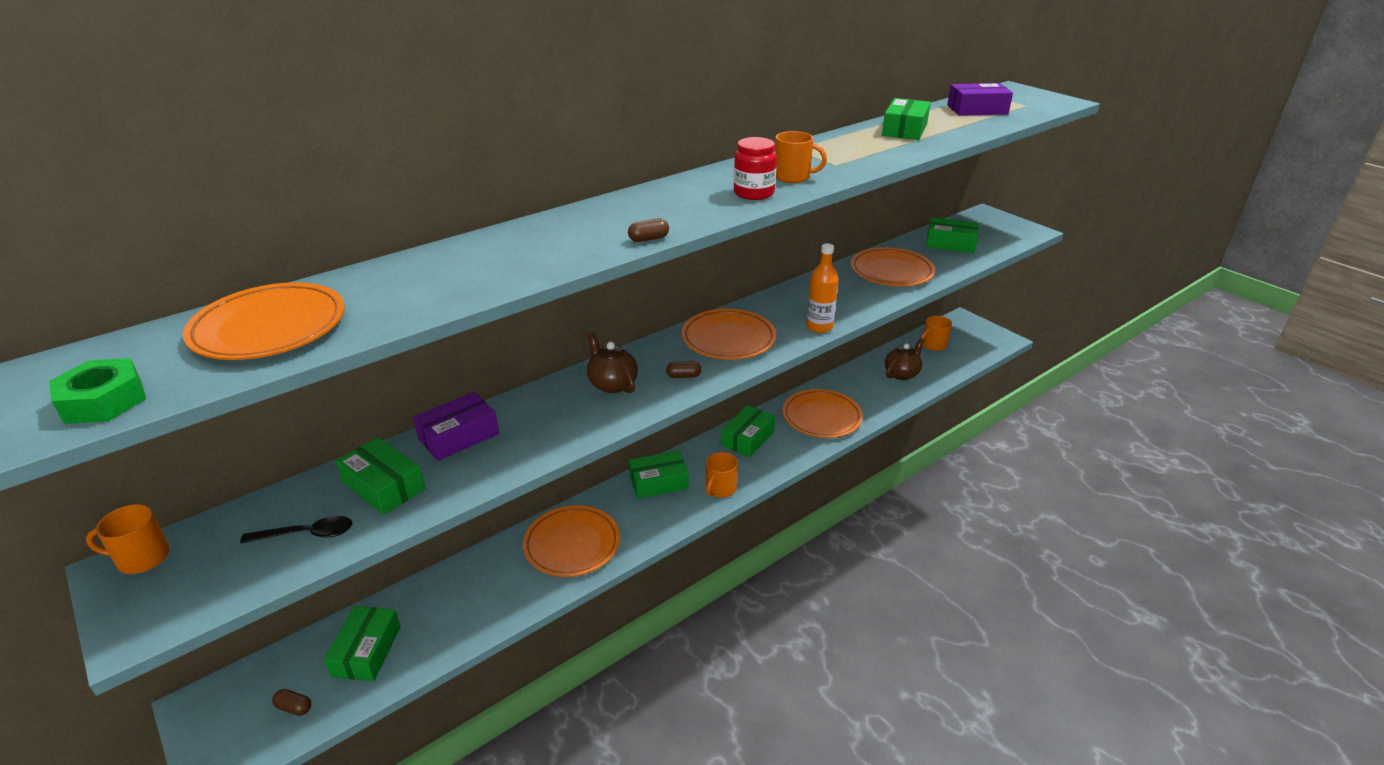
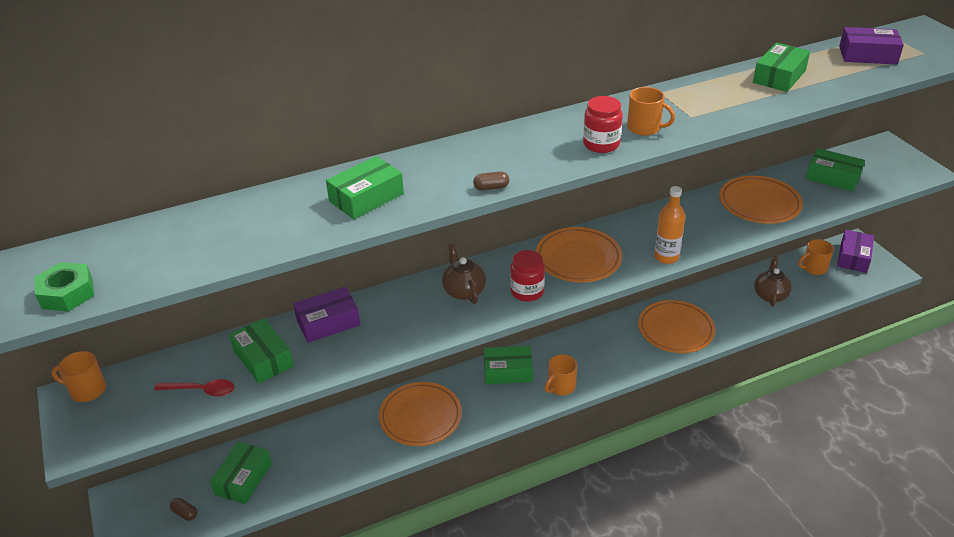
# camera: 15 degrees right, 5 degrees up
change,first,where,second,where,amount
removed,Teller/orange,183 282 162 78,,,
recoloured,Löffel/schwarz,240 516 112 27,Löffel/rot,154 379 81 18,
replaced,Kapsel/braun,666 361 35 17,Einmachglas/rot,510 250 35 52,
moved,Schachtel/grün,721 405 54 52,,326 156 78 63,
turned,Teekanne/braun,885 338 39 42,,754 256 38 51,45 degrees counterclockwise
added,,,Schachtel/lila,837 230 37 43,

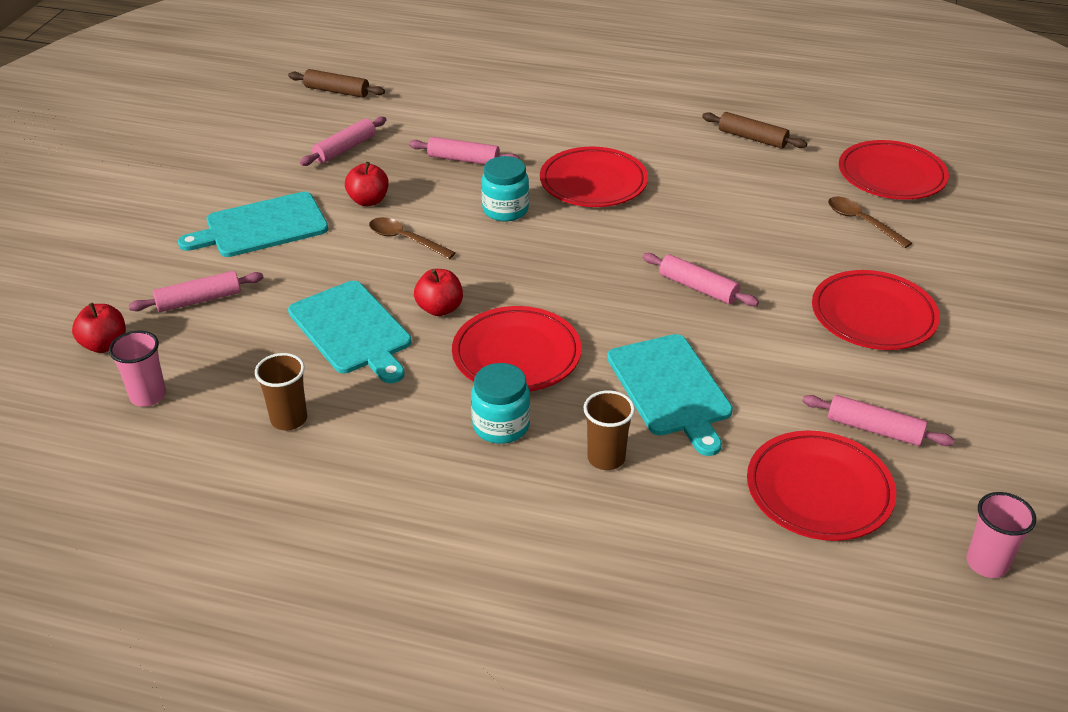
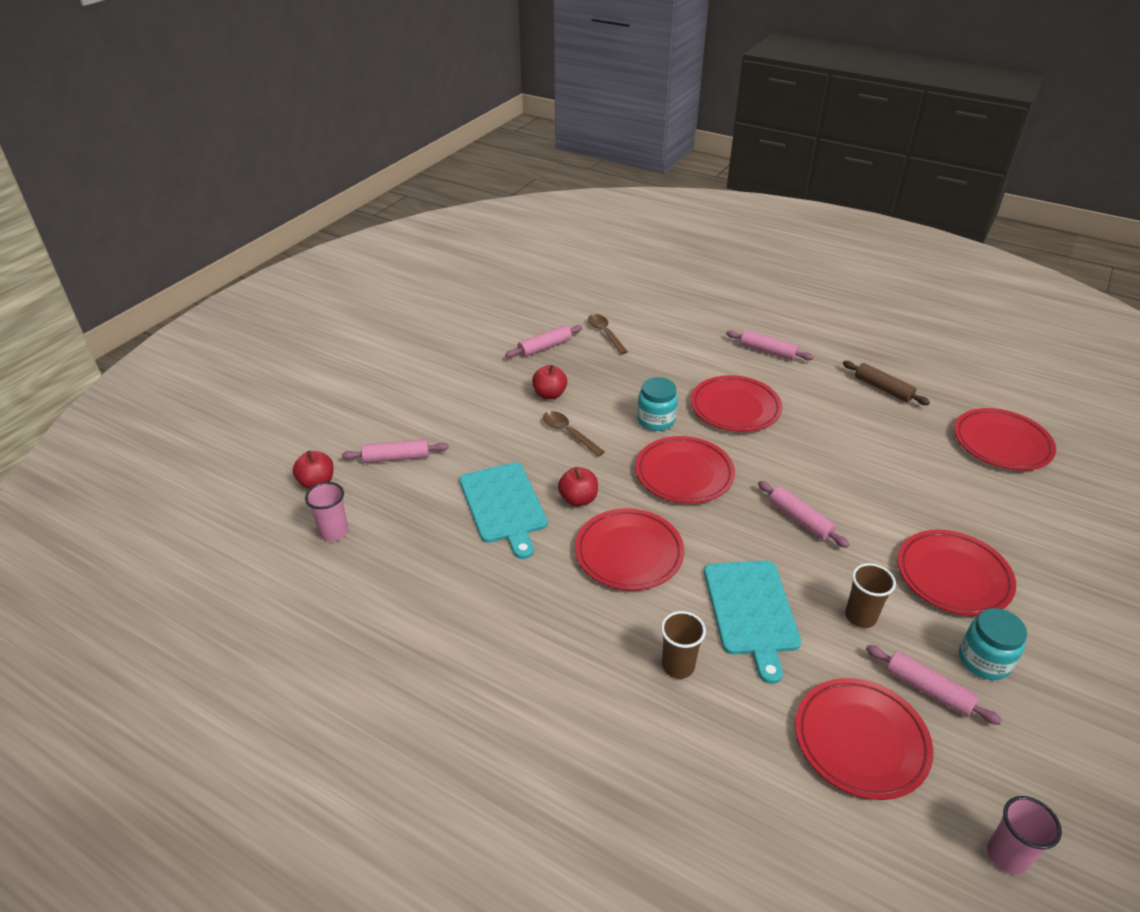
# camera: 15 degrees right, 0 degrees up
change,first,where,second,where,amount
removed,Schneidebrett/türkis,178 192 150 65,,,
moved,Becher/braun,255 353 52 77,,845 563 51 65,
removed,Nudelholz/braun,288 69 97 29,,,
moved,Nudelholz/rosa,409 137 110 28,,726 330 88 30,
moved,Einmachglas/türkis,471 363 59 81,,959 608 68 72,
moved,Löffel/braun,828 197 84 51,,588 314 40 40,
added,,,Teller/rot,635 436 100 68,

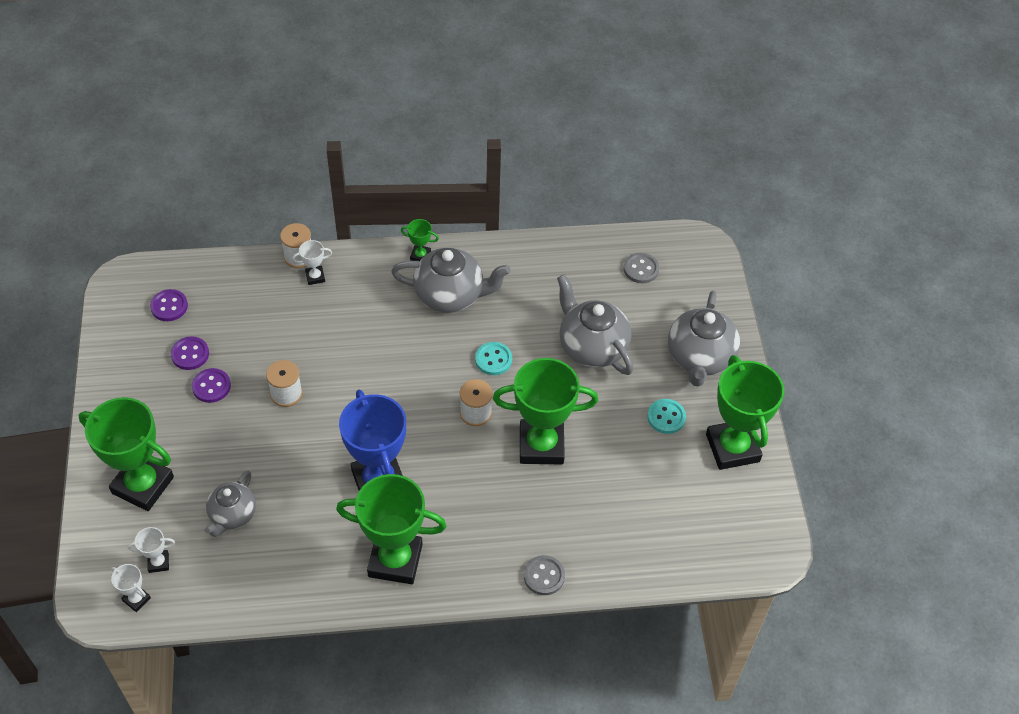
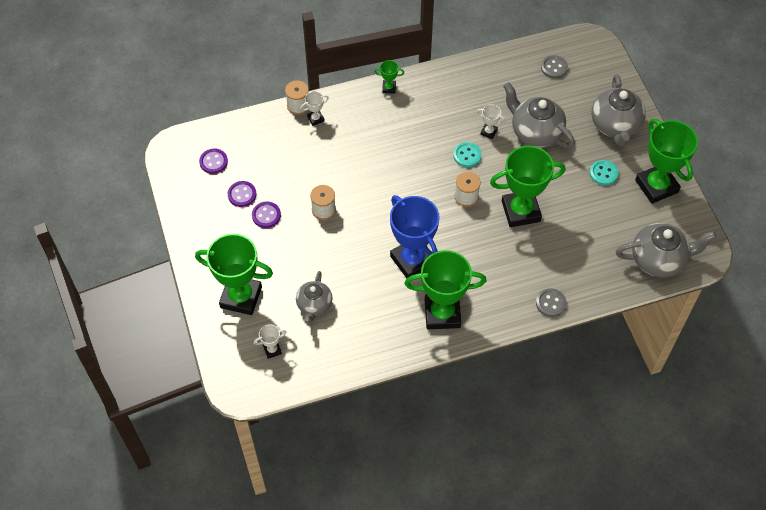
# camera: 10 degrees left, 5 degrees up
change,first,where,second,where,amount
moved,Pokal/weiß,111 564 40 48,,477 104 29 35,
moved,Teekanne/grau,391 248 120 65,,616 223 100 55,

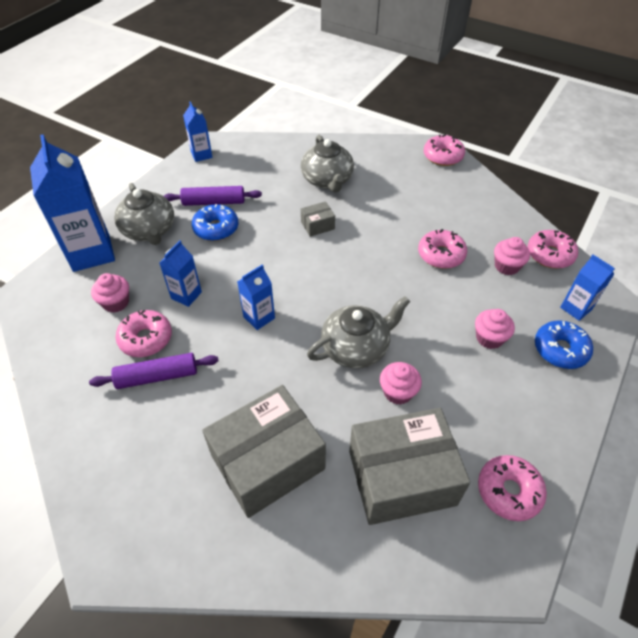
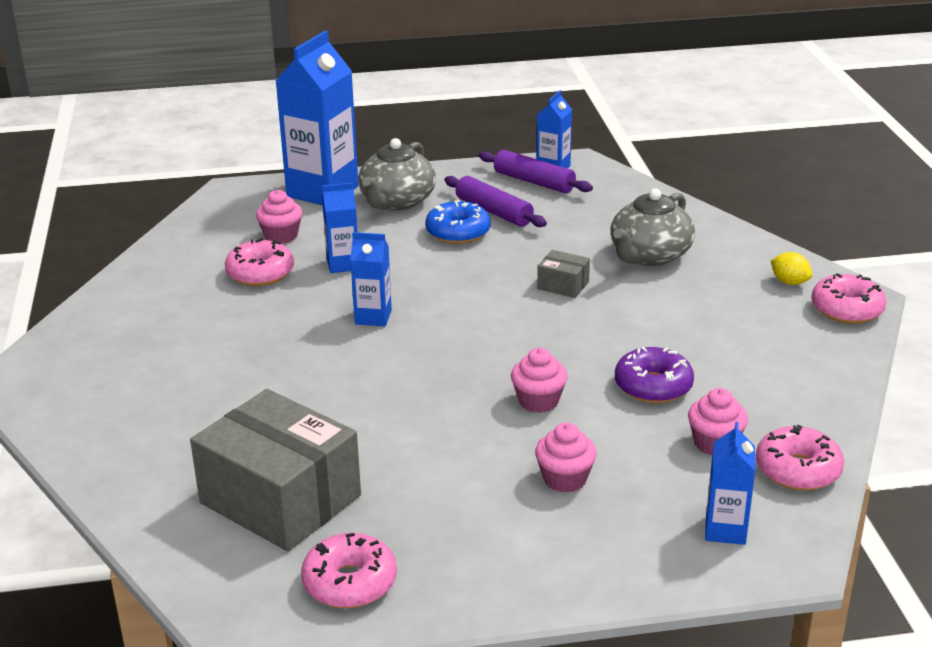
# camera: 50 degrees right, 20 degrees down
change,first,where,second,where,amount
moved,Nudelholz/lila,89 353 130 36,,479 150 114 43,
removed,Schachtel/grau,202 385 124 133,,,
removed,Teekanne/grau,307 296 103 72,,,
moved,Muffin/rosa,380 362 42 43,,511 348 57 65,
recoloured,Donut/rosa,418 229 49 40,Donut/lila,615 347 79 56,
removed,Donut/blau,535 320 58 49,,,
added,,,Zitrone/gelb,771 252 42 33,

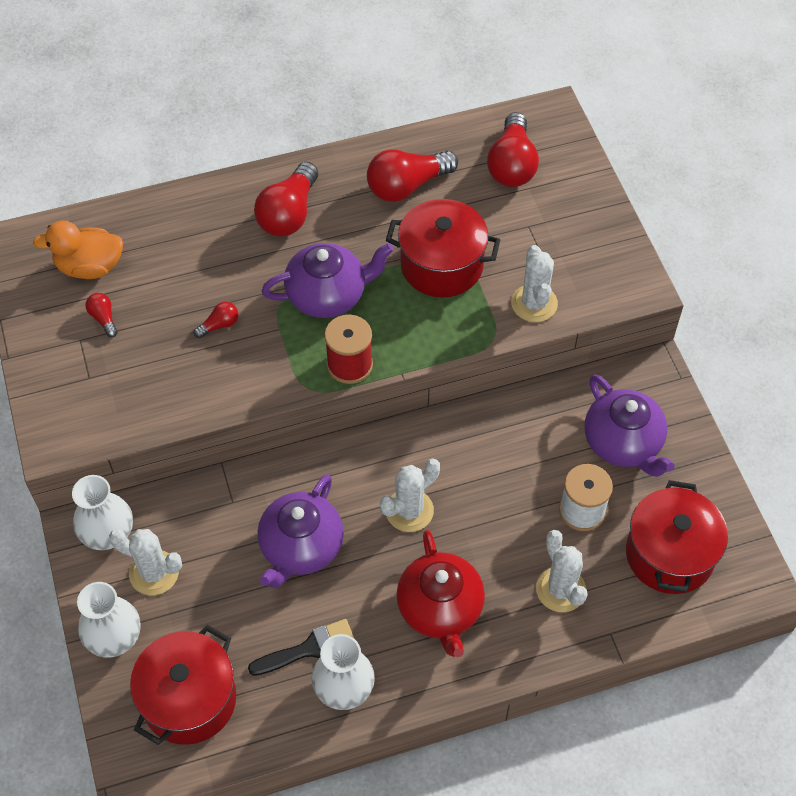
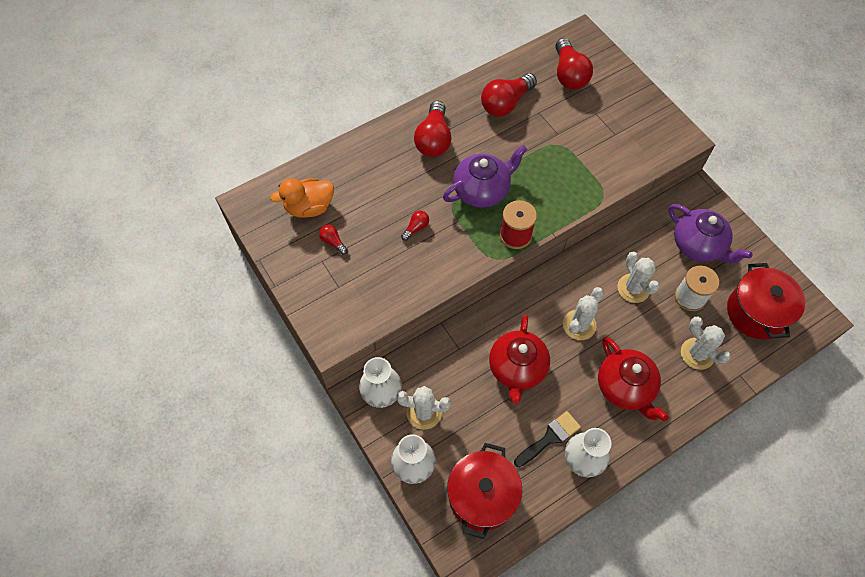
# camera: 15 degrees left, 5 degrees up
change,first,where,second,where,amount
recoloured,Teekanne/lila,257 474 87 114,Teekanne/rot,489 315 61 90,
removed,Kochtopf/rot,386 199 114 99,,,
moved,Kaktus/weiß,511 245 47 77,,617 251 43 52,

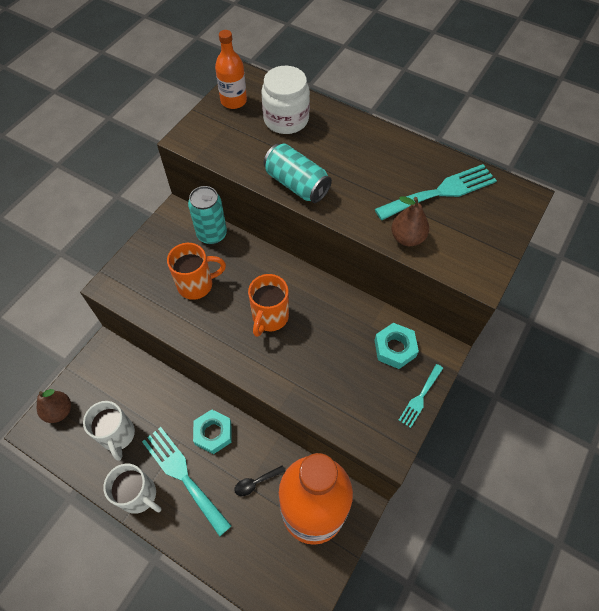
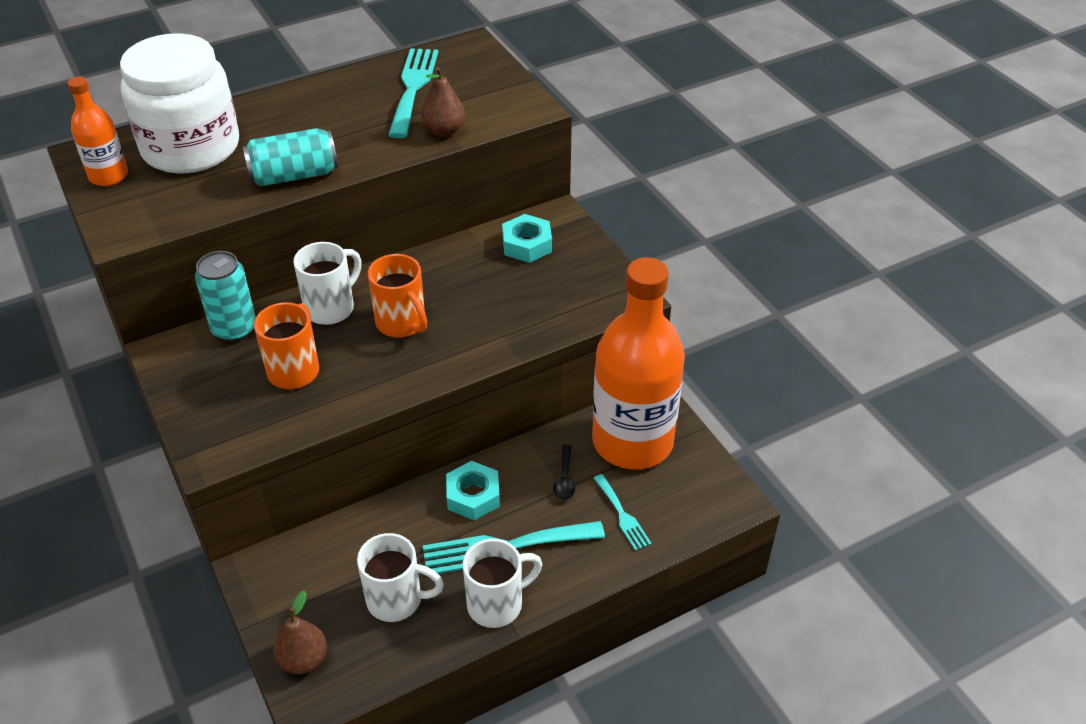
# camera: 60 degrees left, 15 degrees down
change,first,where,second,where,amount
resized,Einmachglas/weiß,261 66 49 68,,120 33 119 140,x1.54
moved,Gabel/türkis,399 364 44 64,,594 474 58 77,
added,,,Tasse/weiß,293 242 69 83,

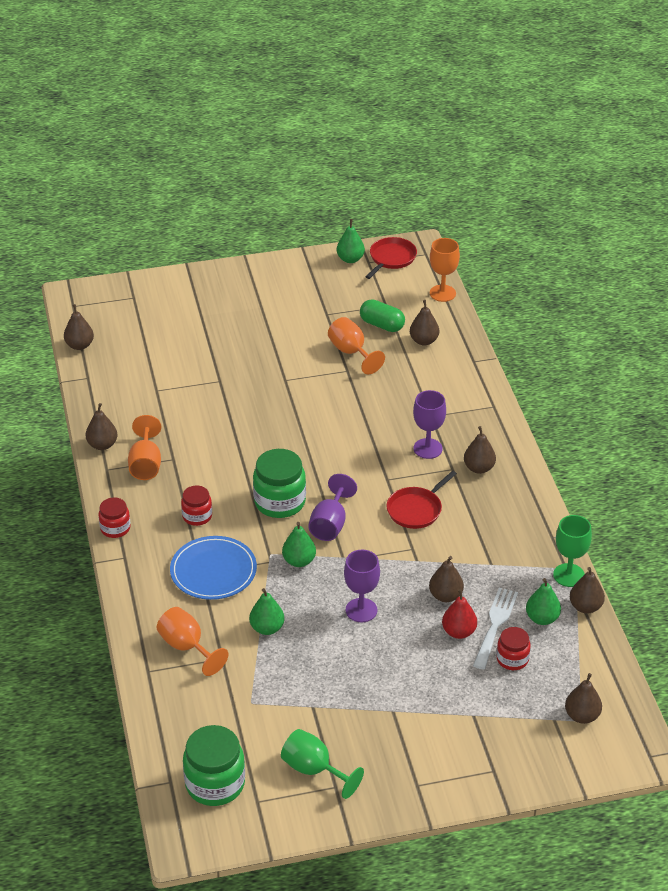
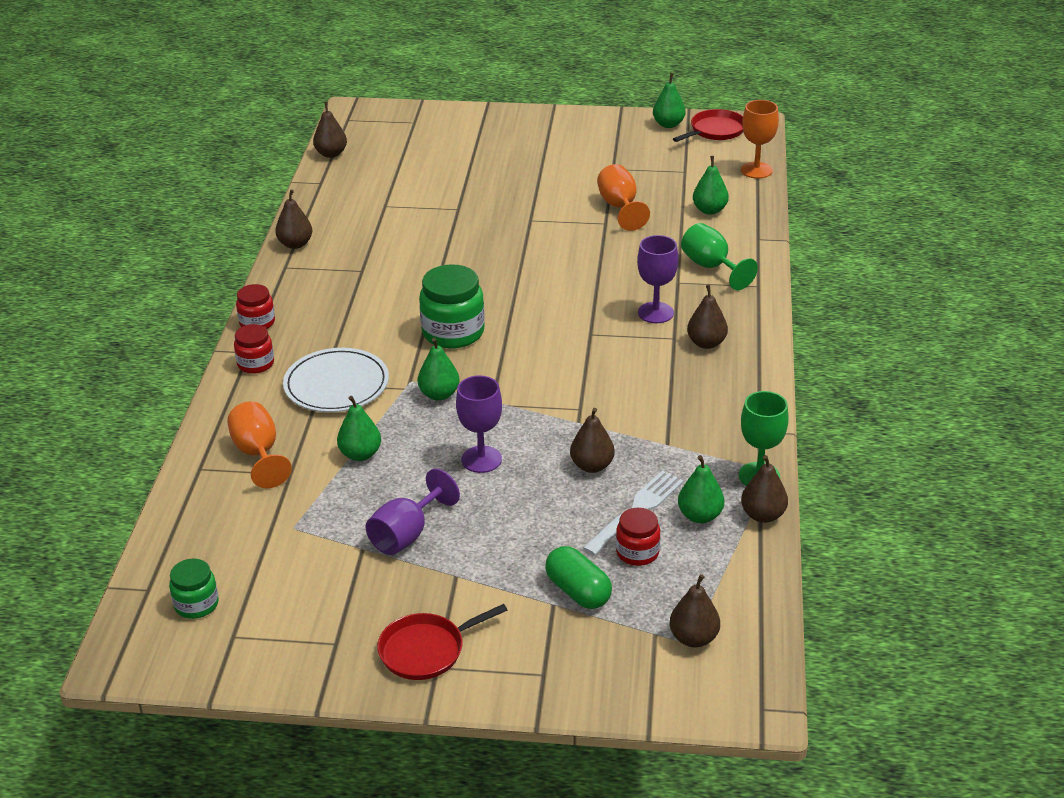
# camera: 20 degrees right, 5 degrees down
change,first,where,second,where,amount
removed,Kelch/orange,128 415 33 65,,,
recoloured,Teller/blau,170 536 87 64,Teller/weiß,283 348 106 64,
moved,Einmachglas/rot,181 485 31 41,,234 324 40 50,
resized,Einmachglas/grün,183 725 62 81,,169 559 50 60,x0.58
moved,Kelch/grün,281 729 83 70,,681 223 77 67,
moved,Kelch/lila,308 474 49 67,,366 469 94 86,
moved,Kapsel/grün,360 299 45 33,,545 546 67 63,
moved,Pfanne/rot,386 471 71 58,,377 604 130 76,
recoloured,Birne/braun,410 300 29 45,Birne/grün,693 156 36 59,
removed,Birne/rot,442 589 35 50,,,

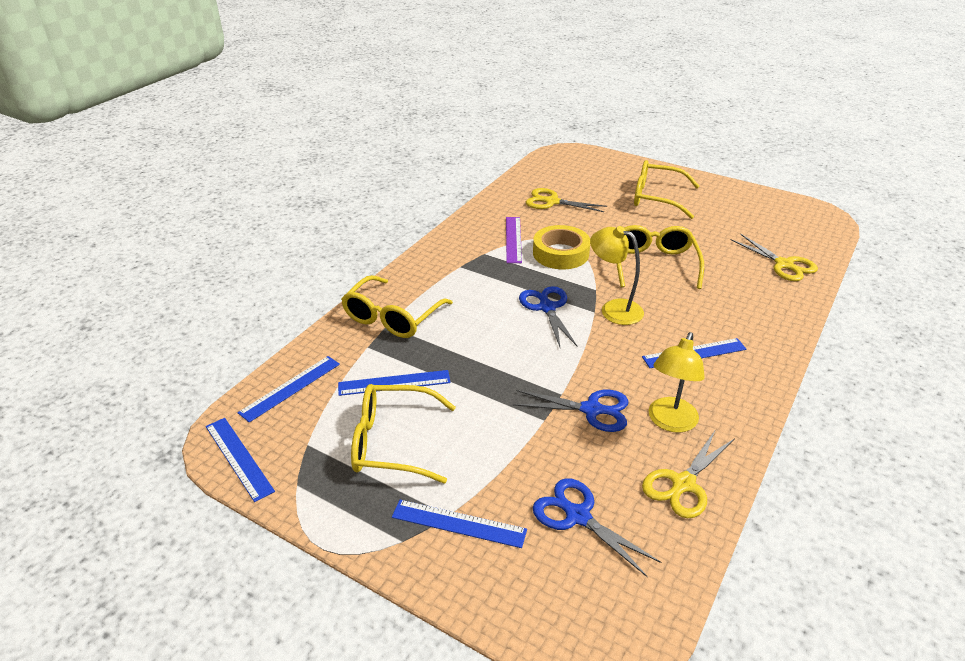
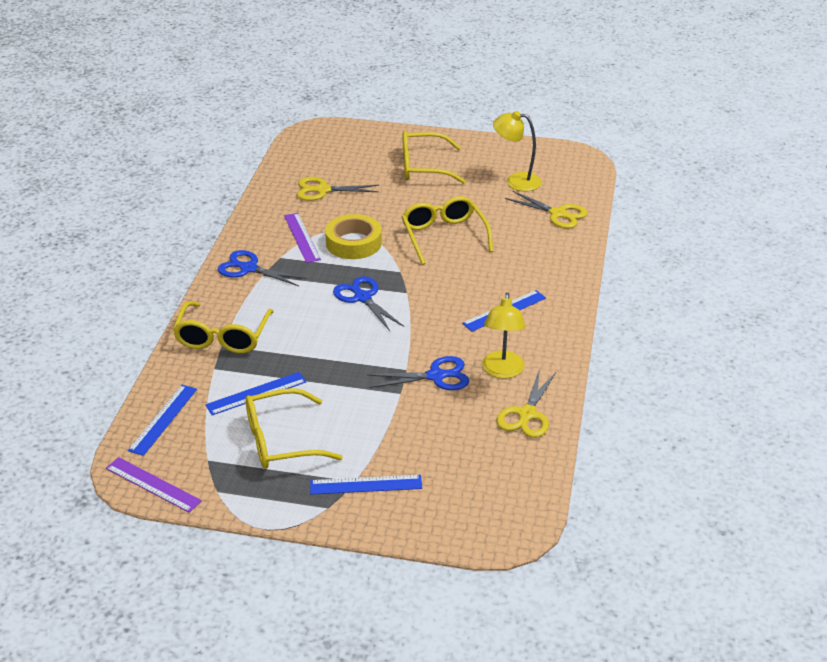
# camera: 20 degrees left, 0 degrees up
change,first,where,second,where,amount
recoloured,Lineal/blau,206 418 69 84,Lineal/lila,106 457 96 56,
moved,Schere/blau,533 478 128 99,,218 250 89 36,
moved,Lampe/gelb,590 226 54 99,,493 111 49 80,

